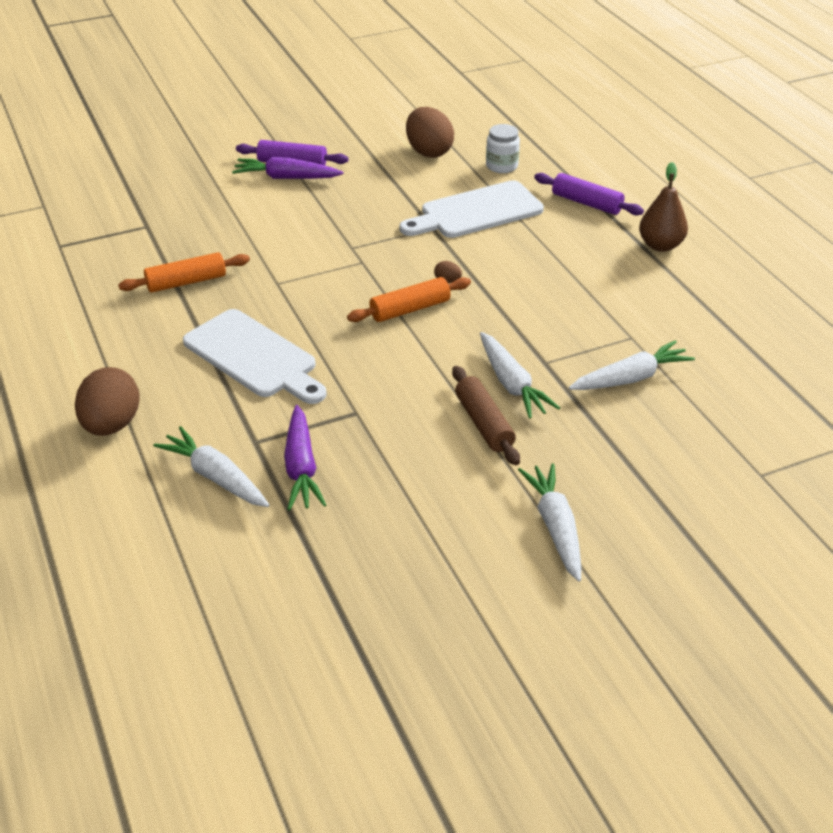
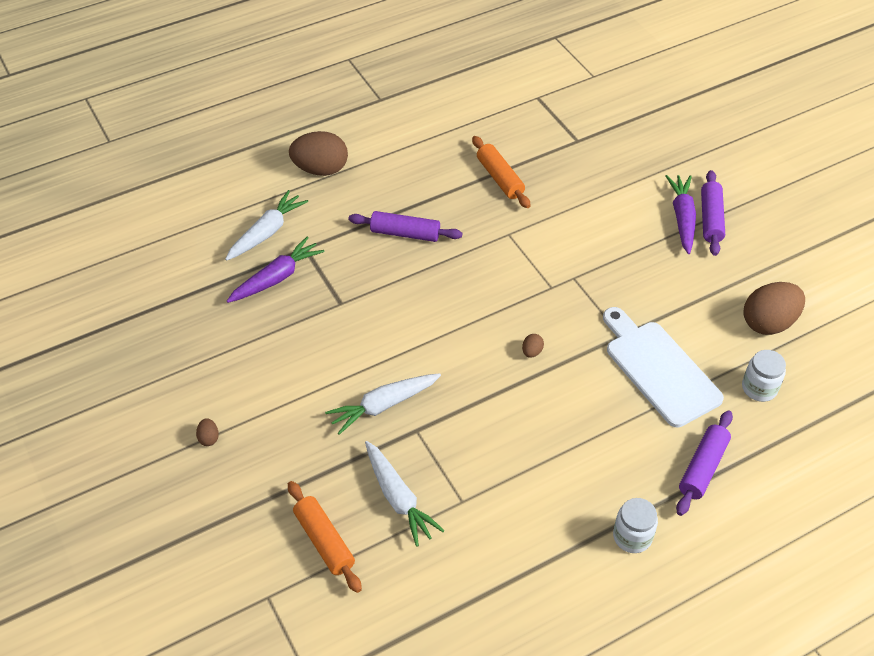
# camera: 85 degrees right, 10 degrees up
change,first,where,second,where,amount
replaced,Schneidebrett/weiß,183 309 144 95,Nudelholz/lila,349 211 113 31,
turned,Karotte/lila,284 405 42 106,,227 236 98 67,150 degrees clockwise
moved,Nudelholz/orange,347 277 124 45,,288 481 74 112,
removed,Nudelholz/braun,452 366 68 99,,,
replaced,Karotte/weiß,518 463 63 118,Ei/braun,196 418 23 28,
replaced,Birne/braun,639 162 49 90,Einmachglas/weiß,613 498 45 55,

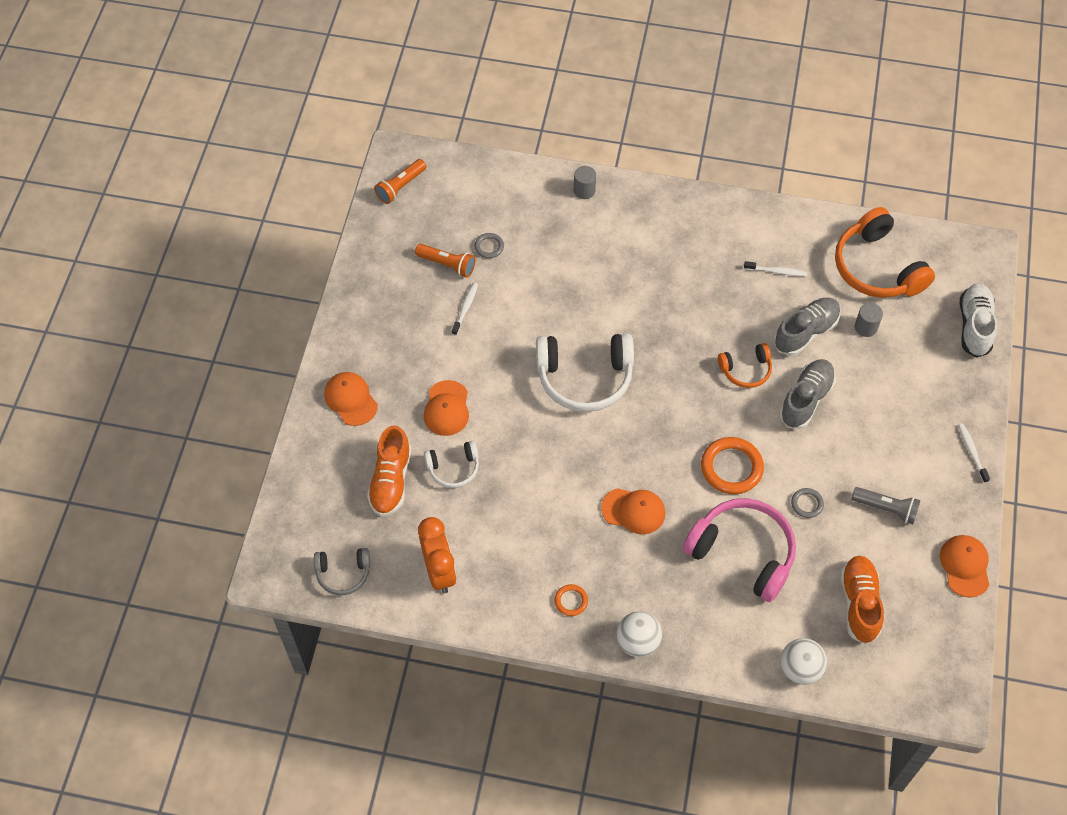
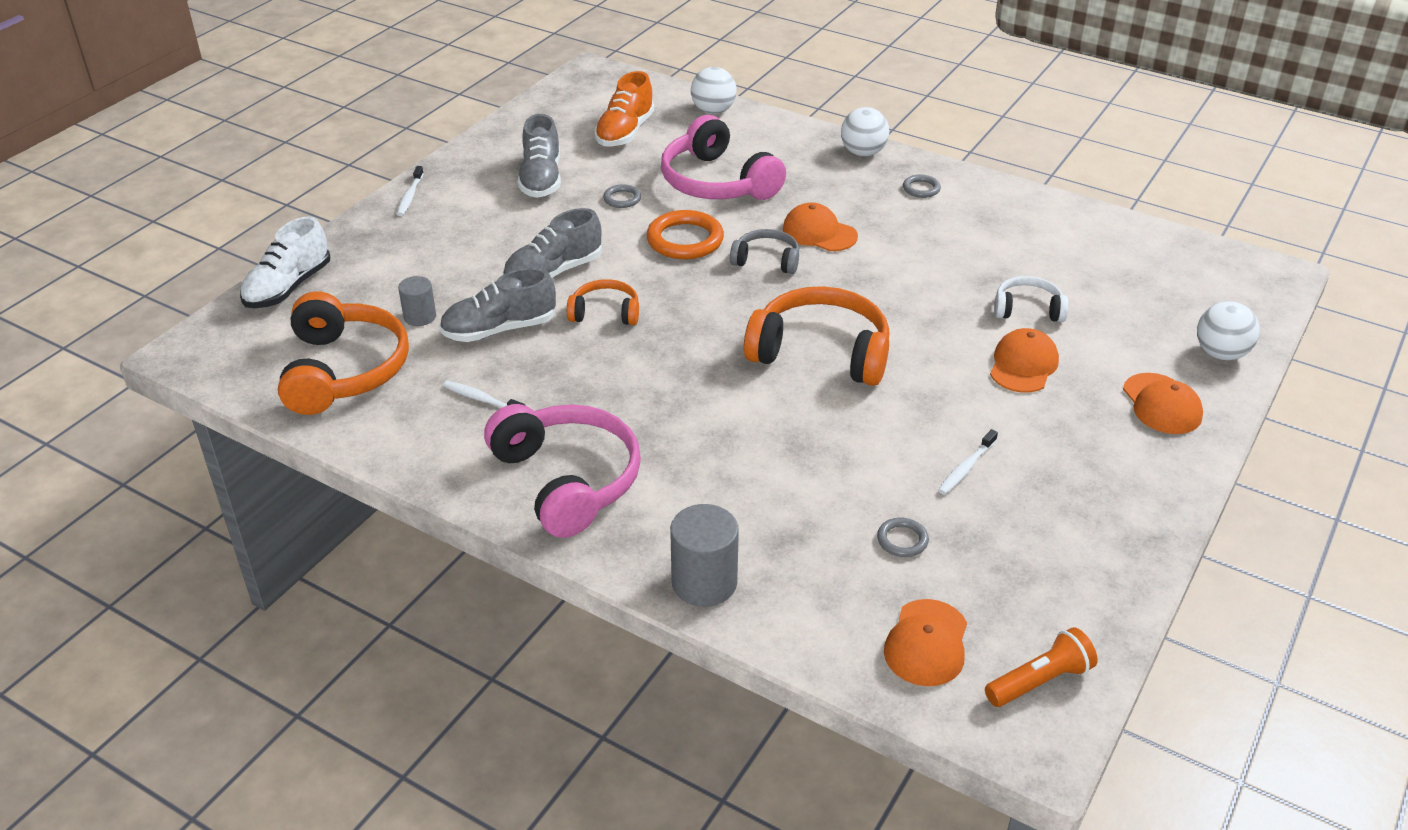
# camera: 160 degrees left, 20 degrees down
change,first,where,second,where,amount
moved,Kopfhörer/grau,314 548 56 47,,730 229 69 45,
removed,Schuh/orange,367 425 44 91,,,
removed,Taschenlampe/orange,415 244 60 34,,,
removed,Wecker/orange,418 517 39 76,,,
recoloured,Kopfhörer/weiß,536 333 98 79,Kopfhörer/orange,744 286 146 100,
recoloured,Ring/orange,554 584 34 32,Ring/grau,903 174 38 24,
resized,Vollzylinder/grau,574 166 22 33,,670 504 69 103,x1.64
replaced,Taschenlampe/grau,851 487 69 37,Schuh/grau,518 114 43 84,
moved,Kappe/orange,940 535 49 63,,884 599 83 87,
added,,,Kopfhörer/rosa,484 404 157 134,
added,,,Ball/weiß,1197 301 63 59,

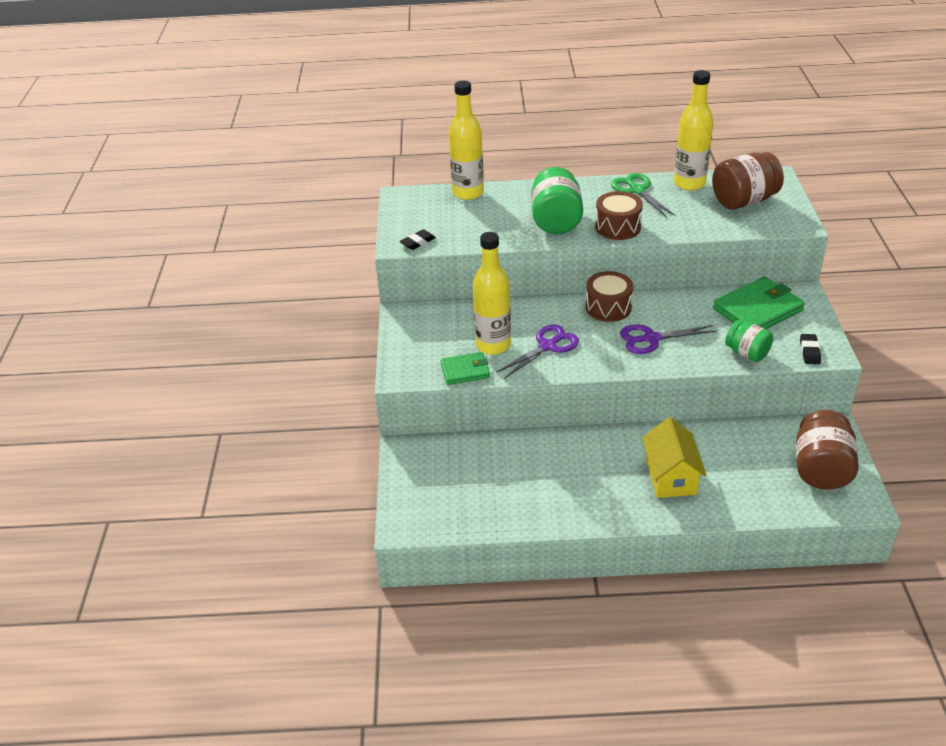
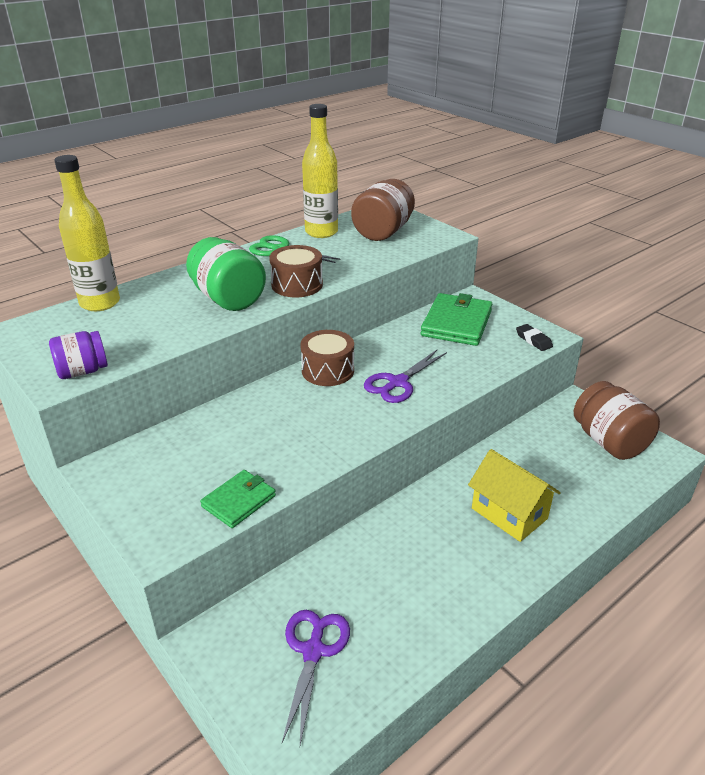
# camera: 40 degrees left, 5 degrees down
change,first,where,second,where,amount
replaced,Radiergummi/schwarz,400 229 36 21,Einmachglas/lila,49 331 59 48,
removed,Flasche/gelb,473 232 38 123,,,
moved,Schere/lila,496 325 83 54,,282 610 68 135,
removed,Einmachglas/grün,725 320 48 42,,,

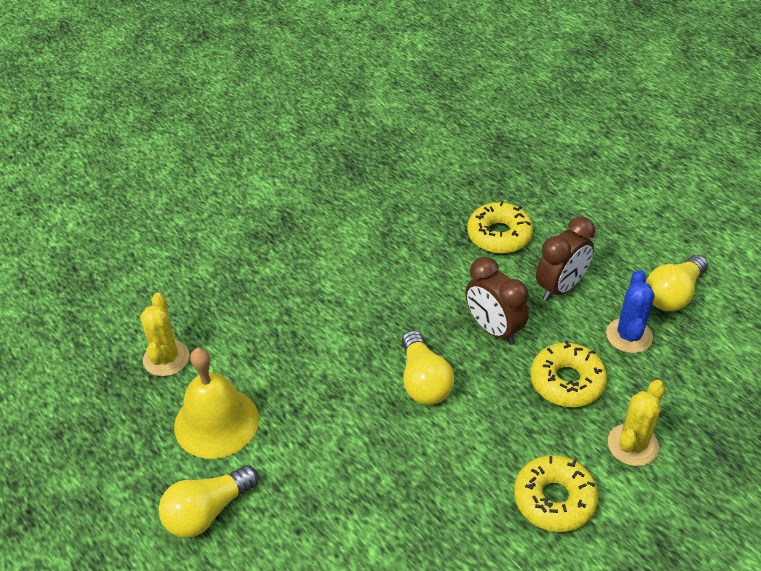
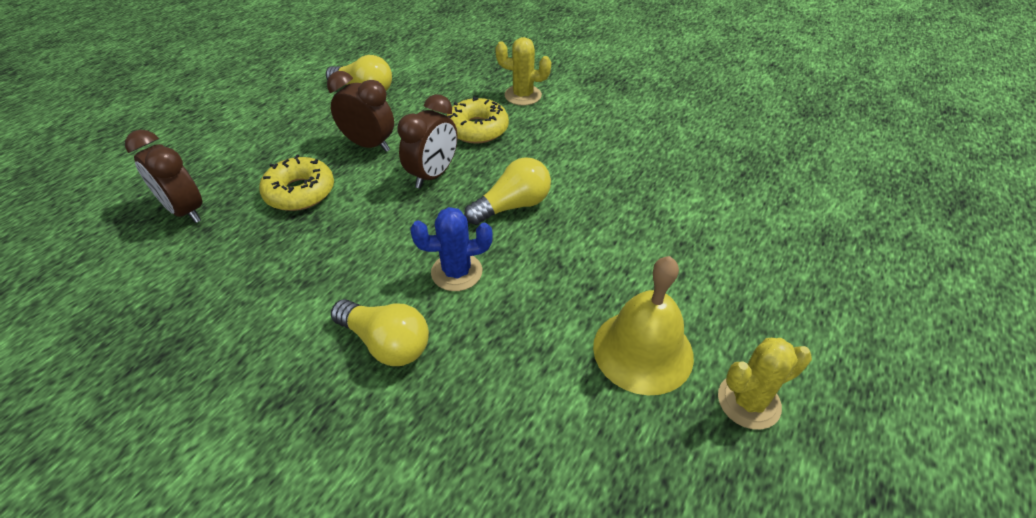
# camera: 110 degrees left, 0 degrees up
change,first,where,second,where,amount
moved,Kaktus/gelb,140 293 49 83,,718 338 94 92,
moved,Glühbirne/gelb,159 465 100 73,,331 299 98 67,
removed,Donut/gelb,514 455 84 77,,,
moved,Kaktus/blau,606 270 49 83,,411 207 82 84,
added,,,Wecker/braun,125 130 78 93,

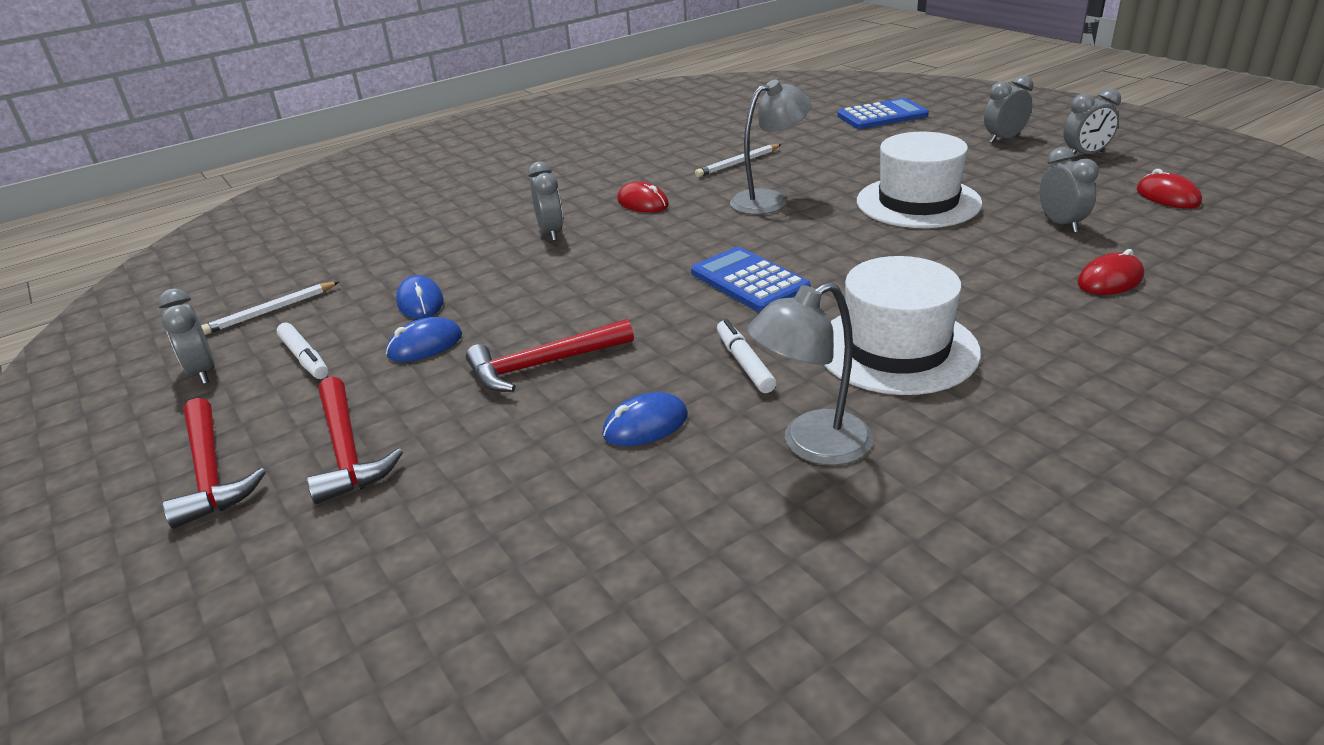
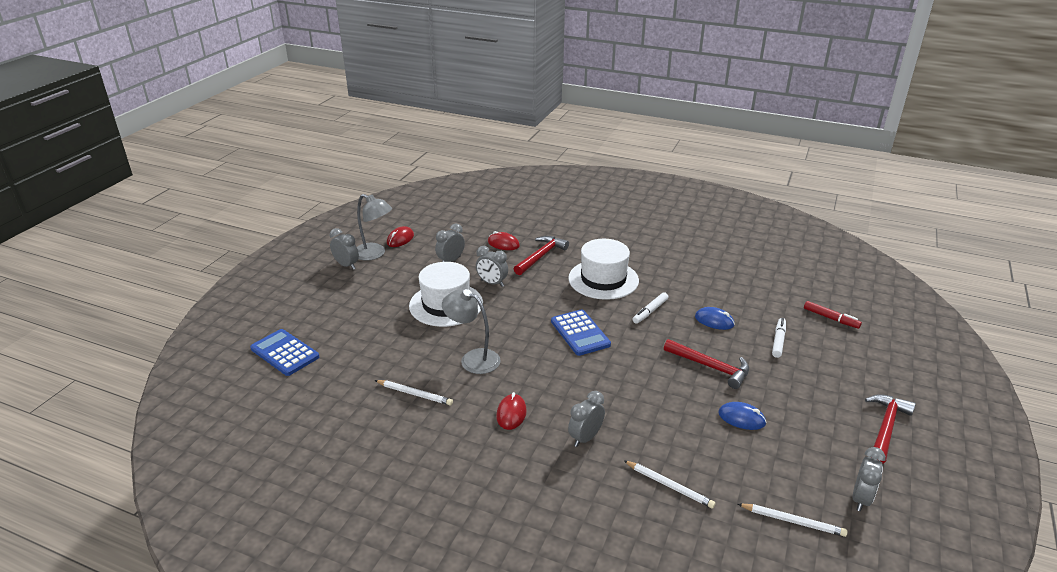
# camera: 125 degrees left, 0 degrees up
change,first,where,second,where,amount
moved,Filzstift/weiß,276 322 53 57,,772 318 14 40,
moved,Hammer/rot,307 376 96 128,,514 236 55 39,
removed,Computermaus/blau,396 275 48 44,,,
turned,Taschenrechner/blau,691 247 120 65,,551 309 60 47,45 degrees counterclockwise
moved,Lampe/grau,747 282 126 183,,357 194 35 67,
moved,Wecker/grau,984 75 49 68,,476 246 32 41,
added,,,Bleistift/weiß,623 460 93 48,
added,,,Filzstift/rot,804 301 58 28,

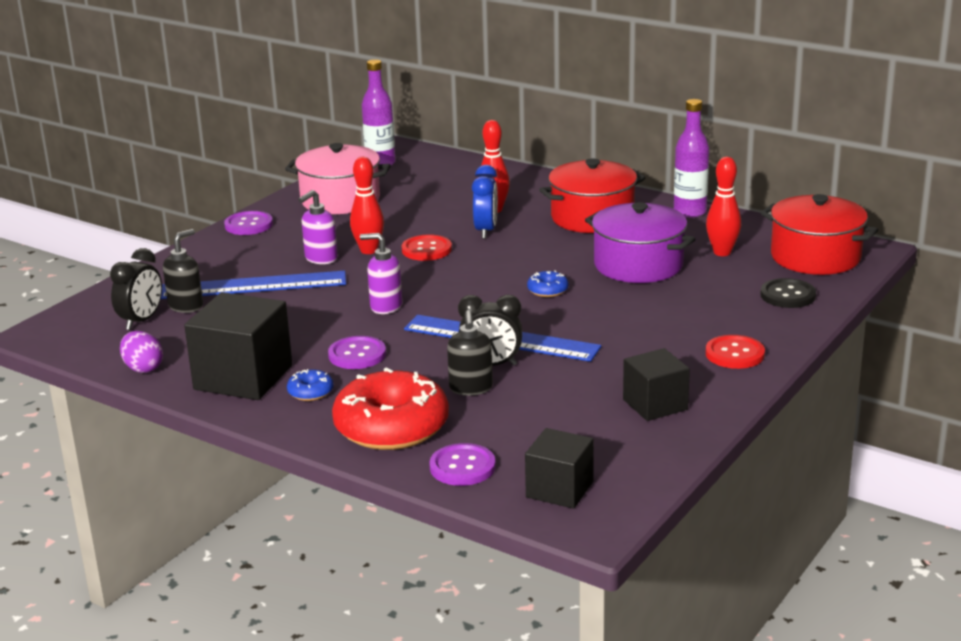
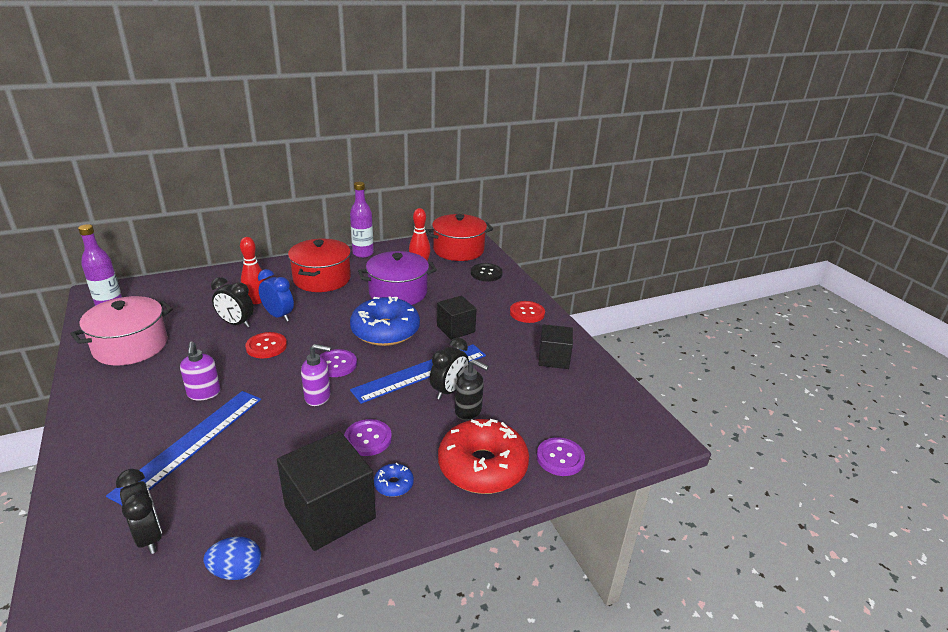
# camera: 60 degrees left, 5 degrees up
change,first,where,second,where,amount
recoloured,Ei/lila,120 331 43 42,Ei/blau,203 537 58 43,
removed,Seifenspender/schwarz,163 229 40 84,,,
moved,Knopf/lila,224 211 49 24,,319 349 38 28,
removed,Bowlingkegel/rot,350 157 34 97,,,
turned,Seifenspender/lila,360 233 42 81,,301 344 30 62,135 degrees counterclockwise
moved,Kubus/schwarz,525 428 69 81,,437 296 40 44,
resized,Donut/blau,527 271 42 26,,350 296 70 50,x2.38
added,,,Wecker/schwarz,211 277 43 51,

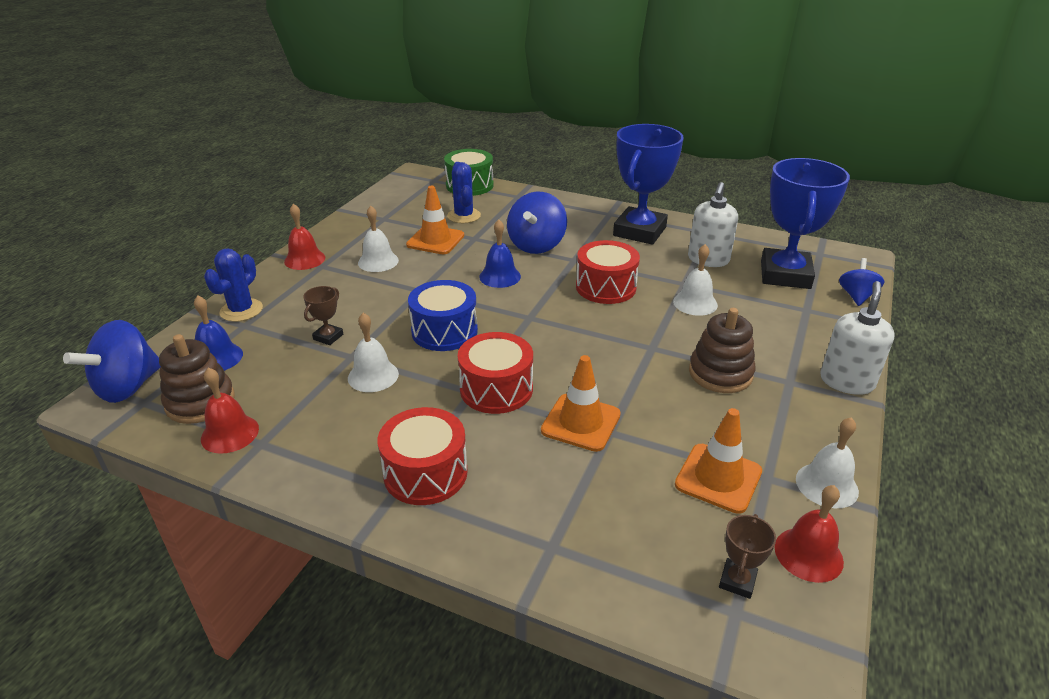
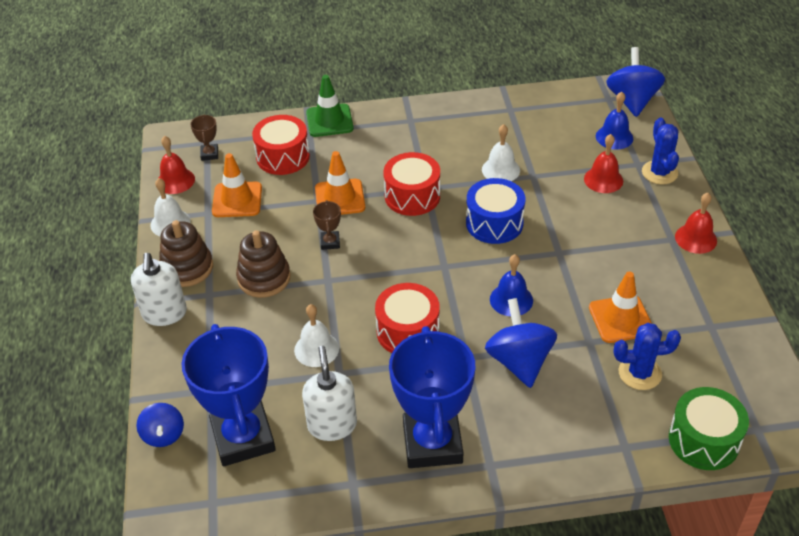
# camera: 150 degrees right, 10 degrees up
change,first,where,second,where,amount
moved,Stapelspielzeug/braun,159 334 76 90,,159 220 54 67,
moved,Glocke/rot,201 368 58 86,,584 134 39 59,
moved,Pokal/braun,303 286 40 59,,313 200 28 50,
removed,Glocke/weiß,358 206 41 66,,,
moved,Trommel/rot,378 407 90 98,,252 115 58 60,
turned,Kaktus/blau,447 162 34 61,,614 323 67 67,45 degrees counterclockwise
added,,,Leitkegel/grün,306 75 48 62,

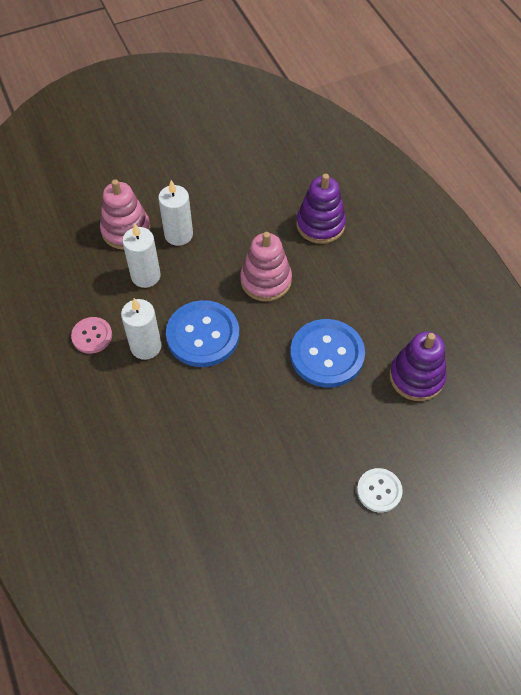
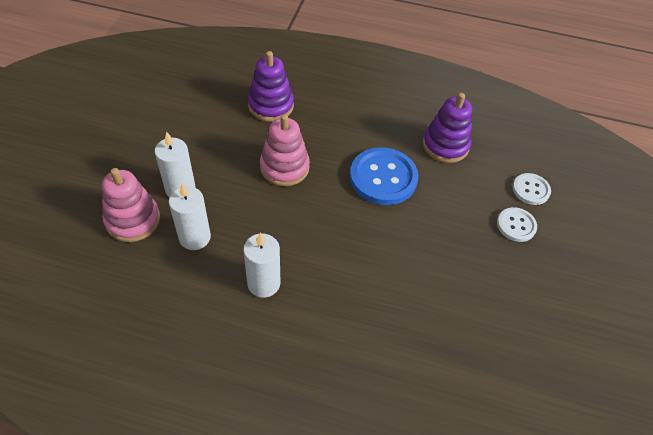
# camera: 55 degrees left, 5 degrees down
change,first,where,second,where,amount
removed,Knopf/rosa,71 317 41 37,,,
removed,Knopf/blau,166 300 73 67,,,
added,,,Knopf/weiß,513 173 38 32,

